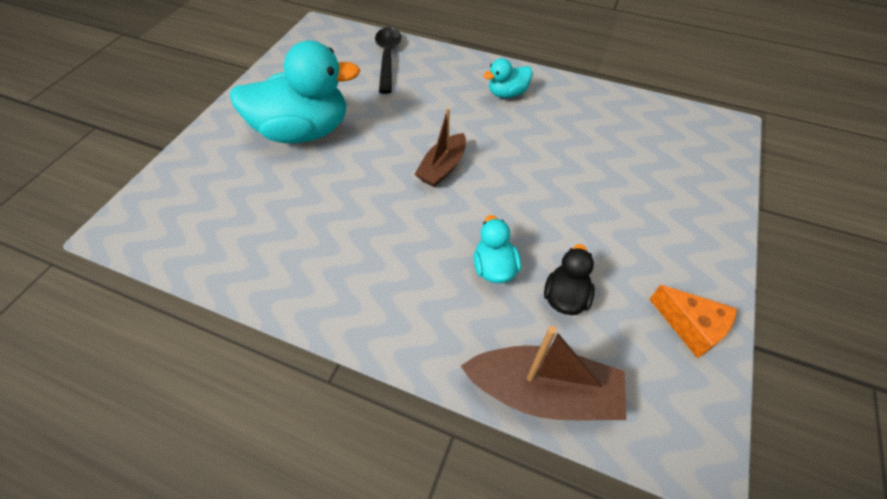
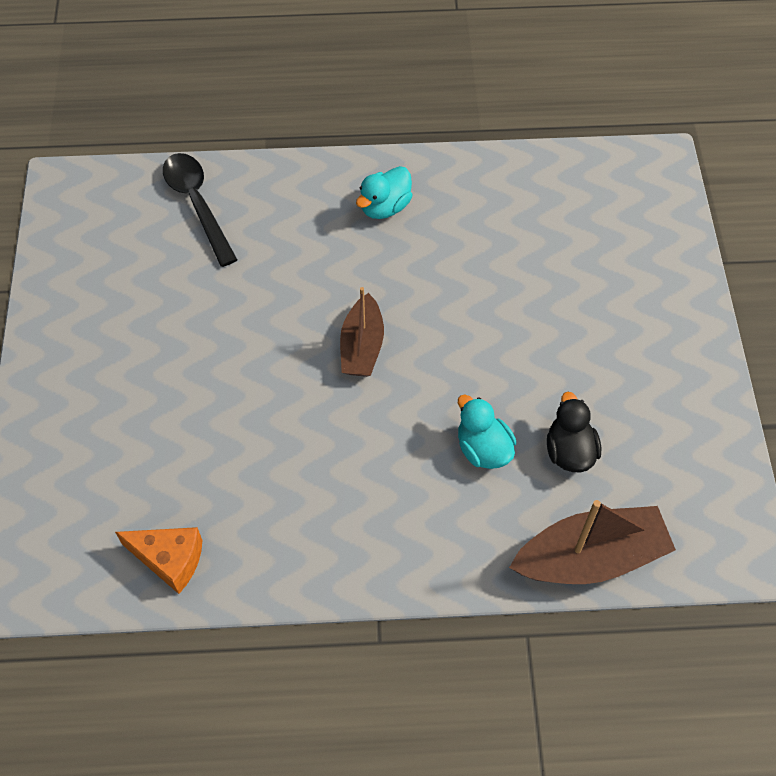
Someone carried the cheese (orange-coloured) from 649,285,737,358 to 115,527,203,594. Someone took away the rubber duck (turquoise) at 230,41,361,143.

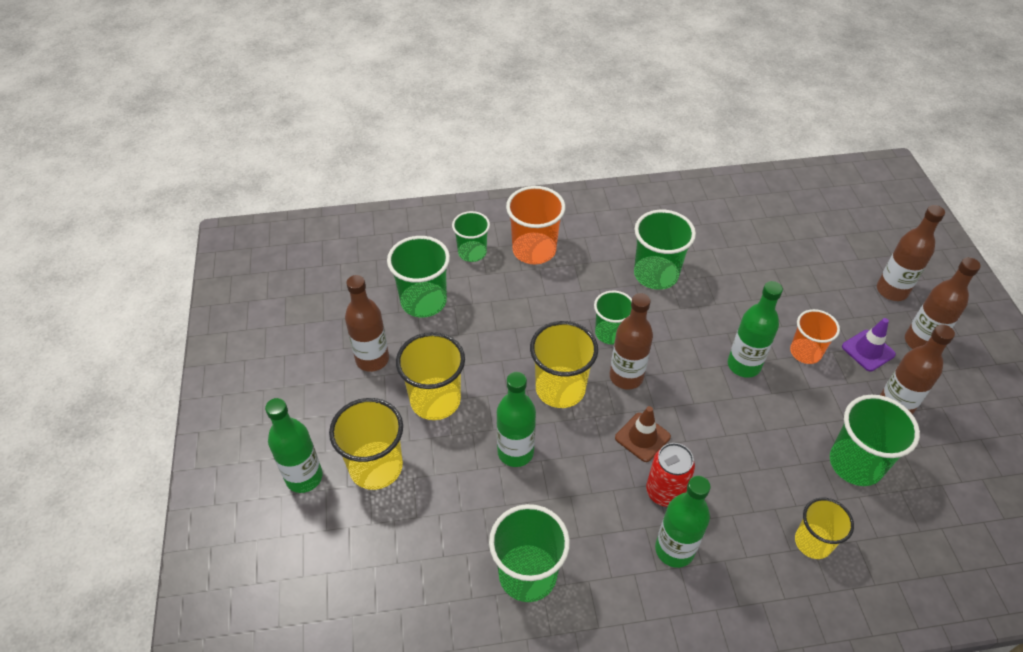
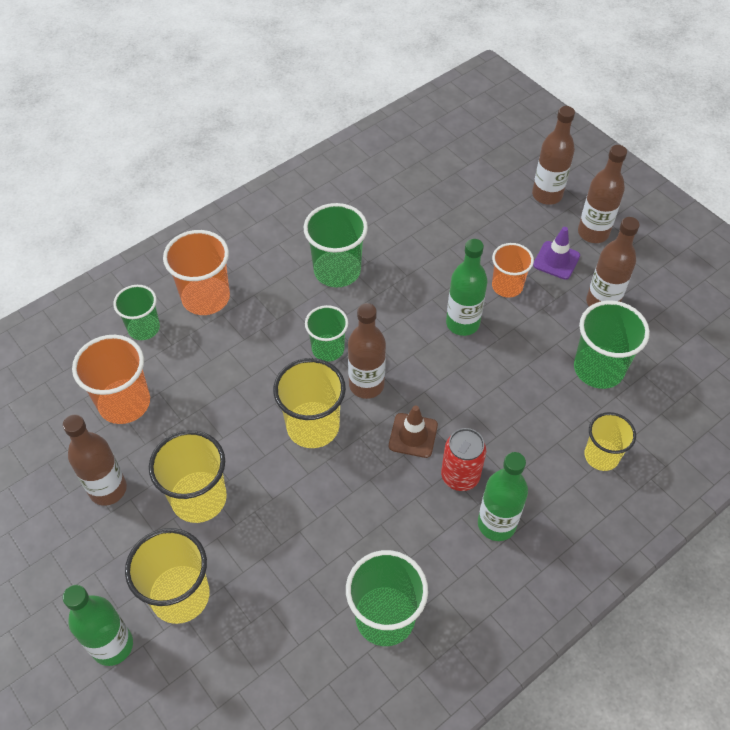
Someone repainted the beaker (green) at 387,236,450,318, which became the beaker (orange-coloured) at 72,335,150,424. Someone took away the bottle (green) at 496,372,536,467.

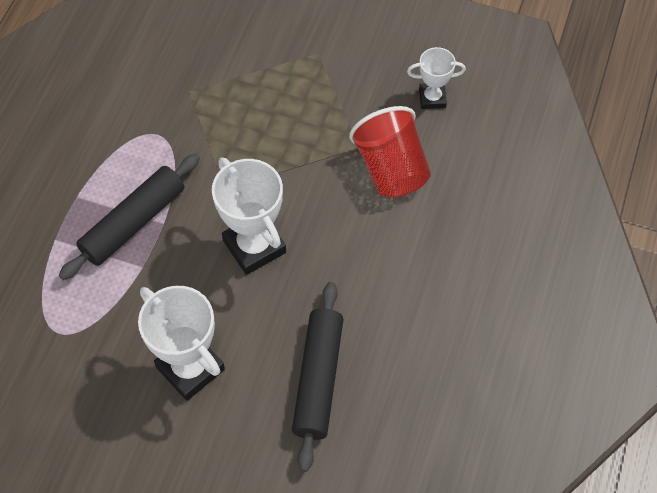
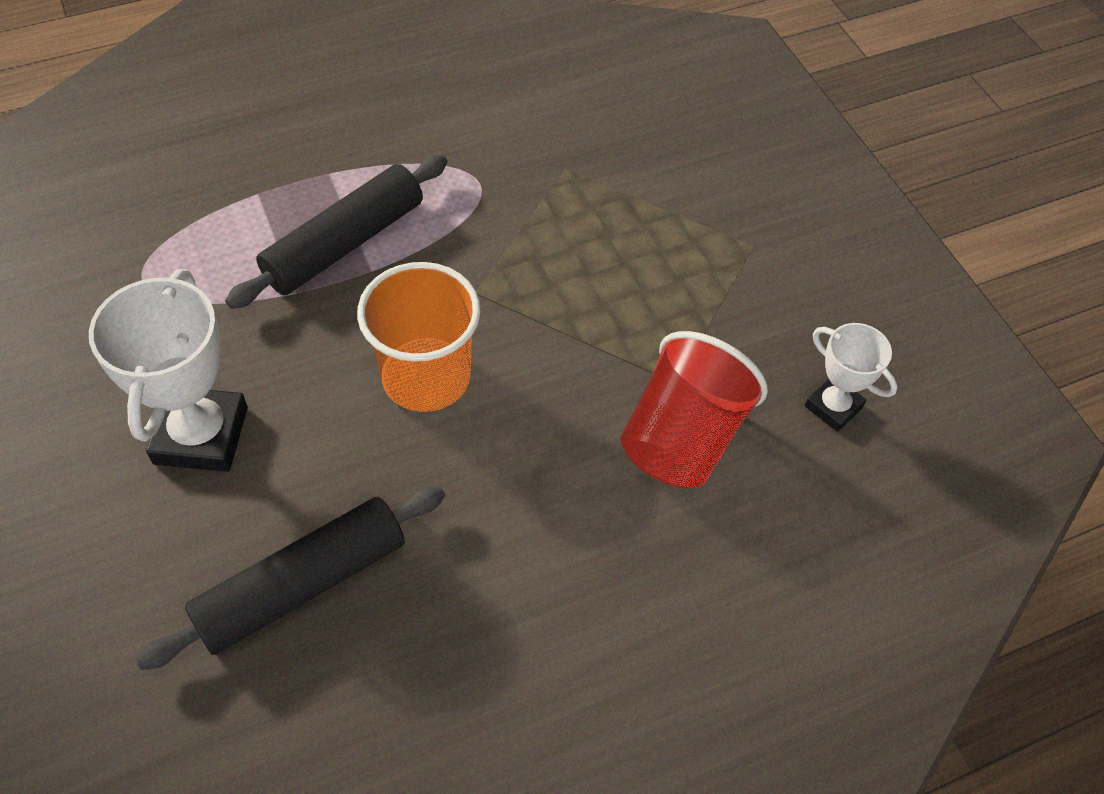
Someone rotated the rolling pin (ebony) at 59,154,200,280 by 45 degrees counterclockwise. Someone swapped the award cup (pure white) at 212,157,286,275 for the beaker (orange-coloured) at 357,262,481,412.

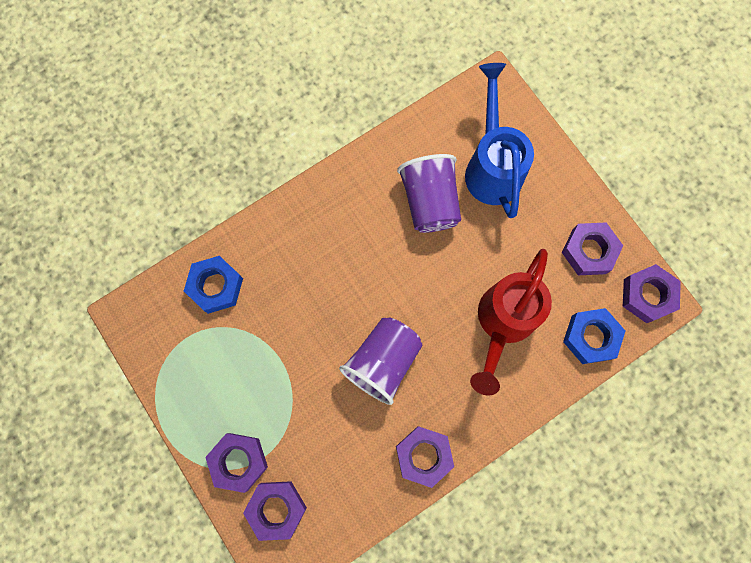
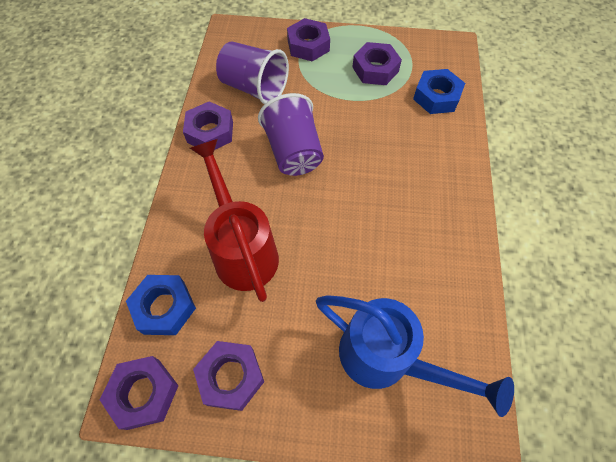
Someone carried the beaker (violet) from 397,154,461,233 to 216,42,289,104. Someone carried the hexagon nut (violet) from 243,481,307,541 to 352,42,402,85.

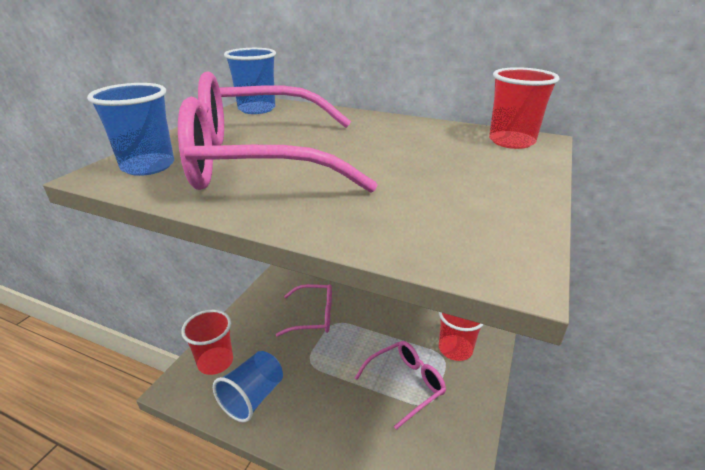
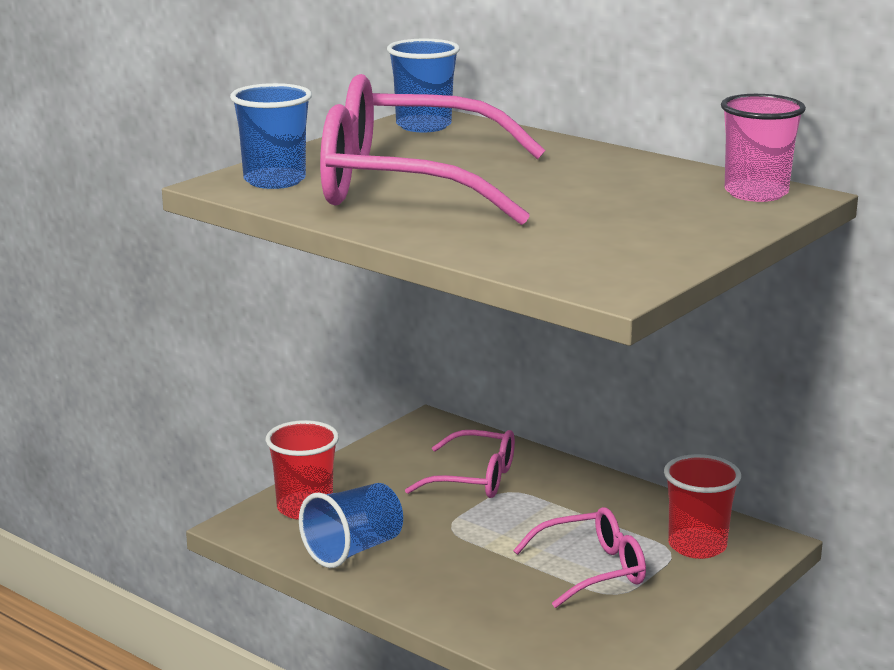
Someone repainted the beaker (red) at 489,67,560,149, which became the beaker (rose-pink) at 721,94,806,202.

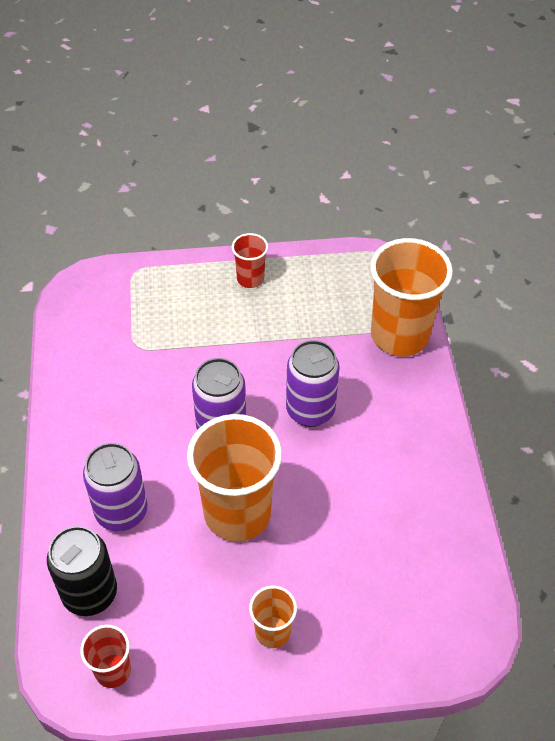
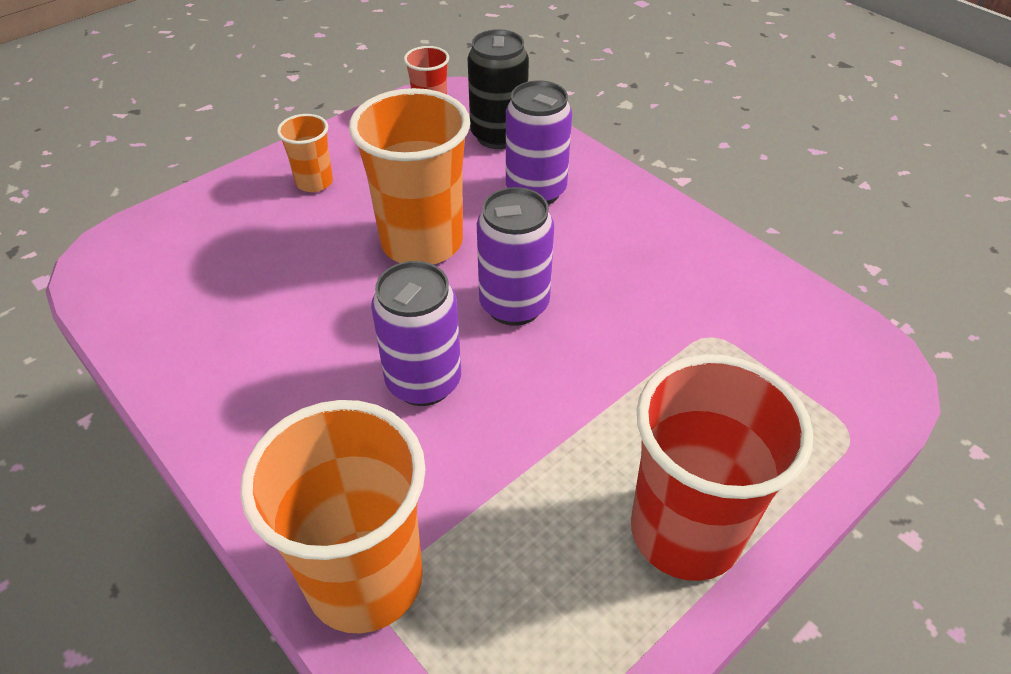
Someone scaled the beaker (red) at 232,233,268,288 by 2.04.

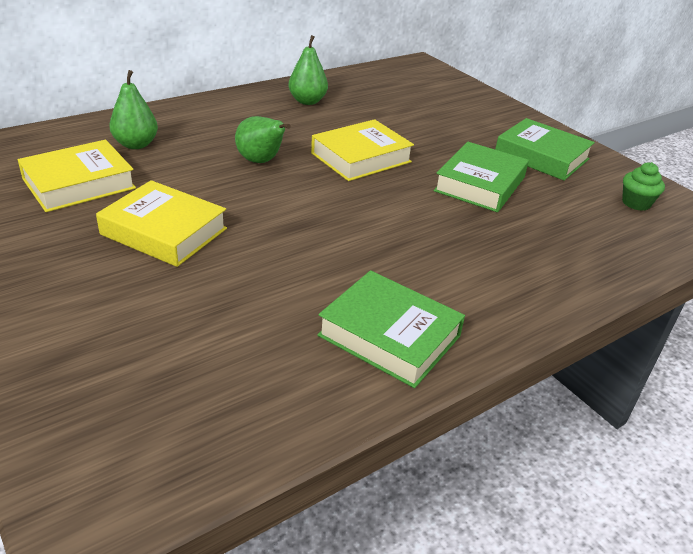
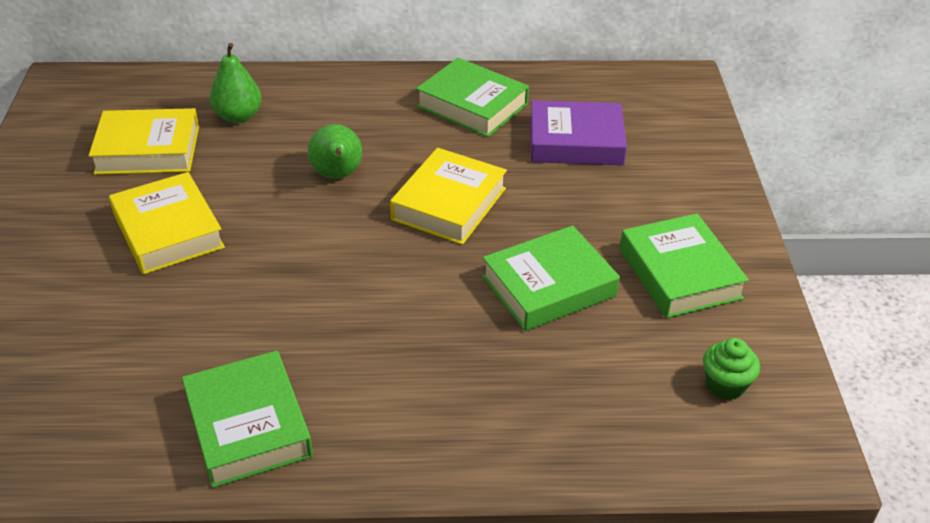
Someone rotated the hardcover (bright yellow) at 311,119,414,181 by 60 degrees counterclockwise. Someone swapped the pear (green) at 289,35,328,105 for the hardcover (green) at 416,58,529,137. Someone put down the hardcover (violet) at 530,100,627,165.

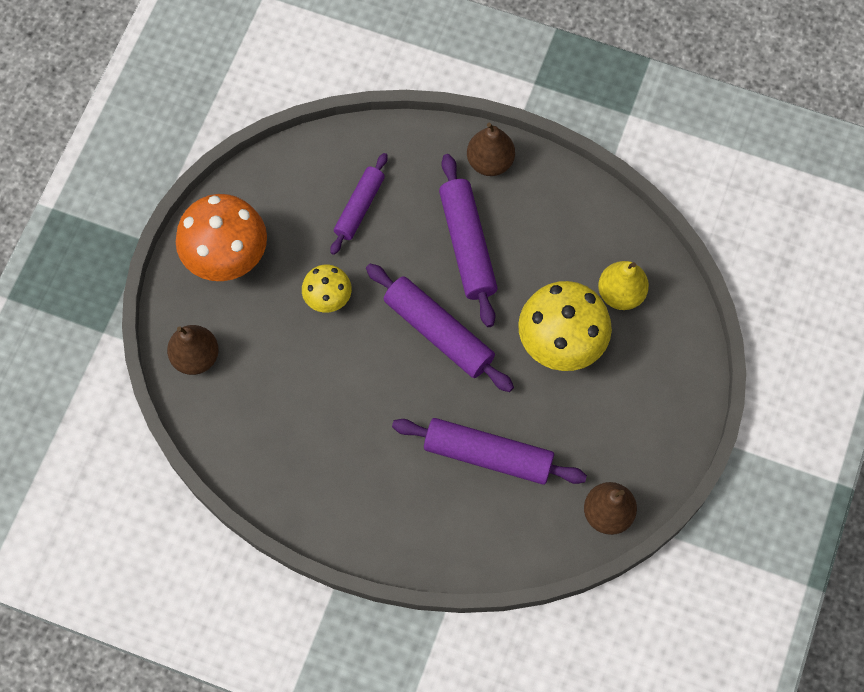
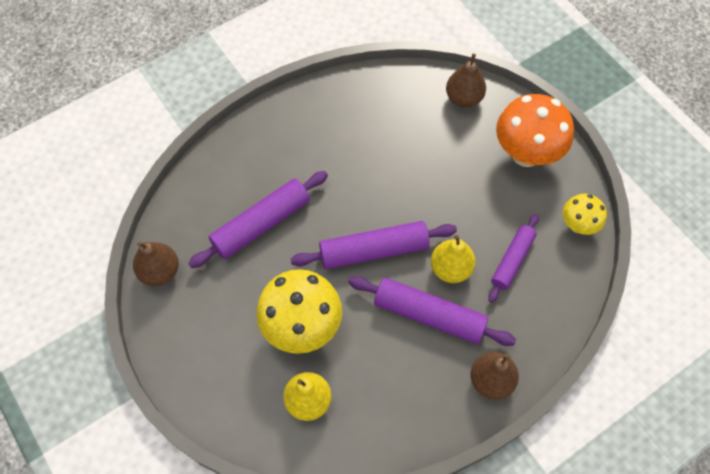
Someone put down the pear (bright yellow) at 431,235,476,283. Someone rotated the rolling pin (violet) at 330,153,388,255 by 60 degrees clockwise. Someone carried the mushroom (bright yellow) from 302,264,352,313 to 563,194,607,235.

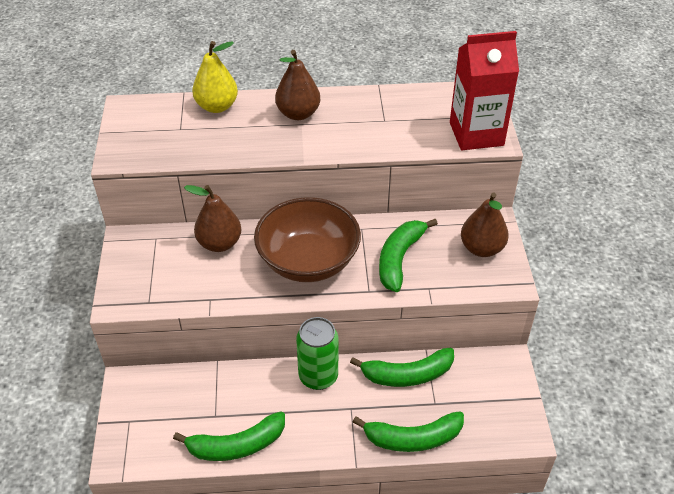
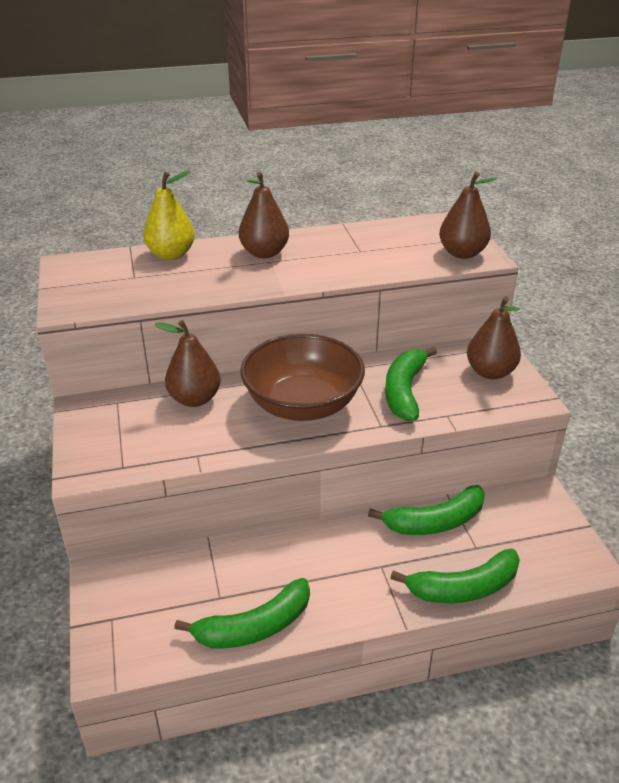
Someone swapped the carton (red) at 450,31,519,150 for the pear (dark brown) at 439,172,498,259. Someone took away the tin (green) at 296,317,338,390.

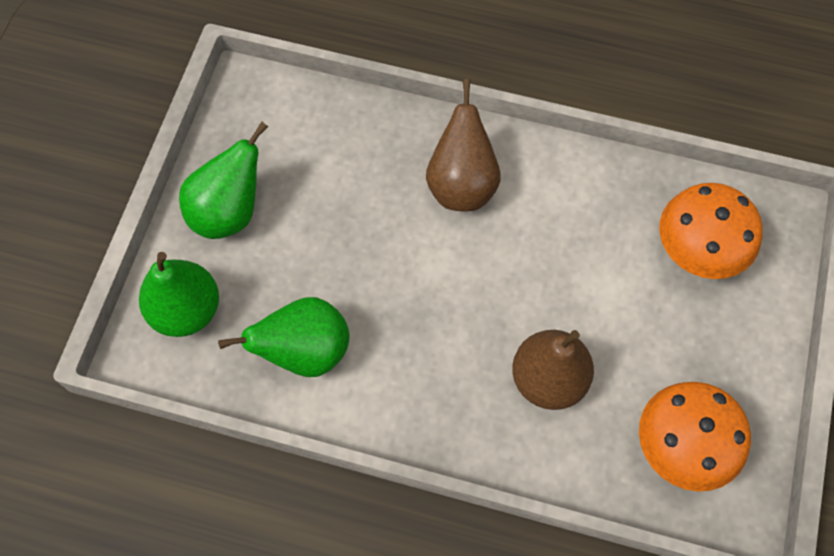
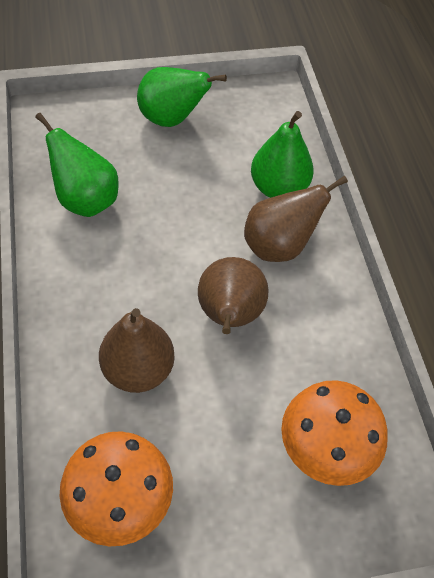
Someone put down the pear (dark brown) at 198,257,269,334. Someone carried the pear (green) from 139,252,219,337 to 251,111,314,198.

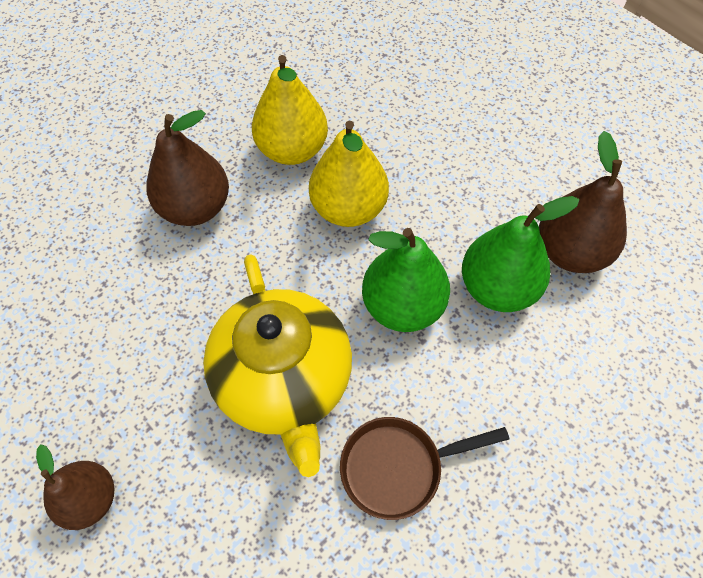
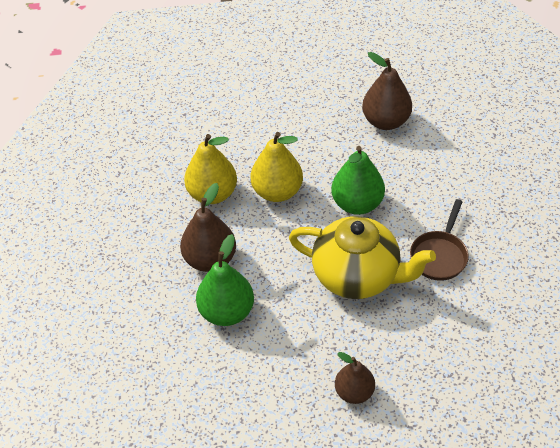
Someone carried the pear (green) from 462,196,579,312 to 196,234,254,326.

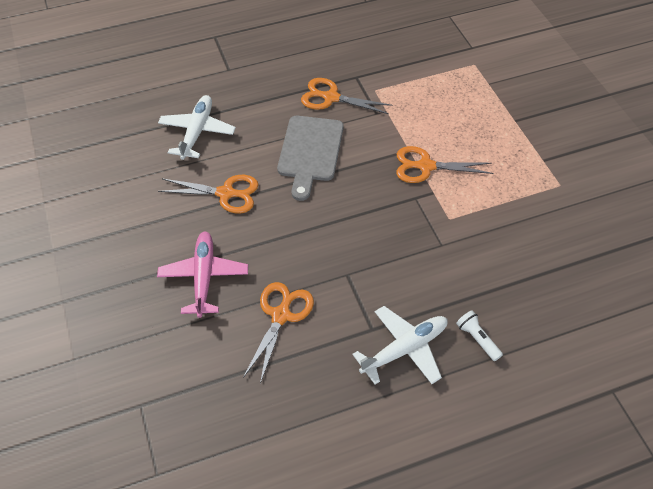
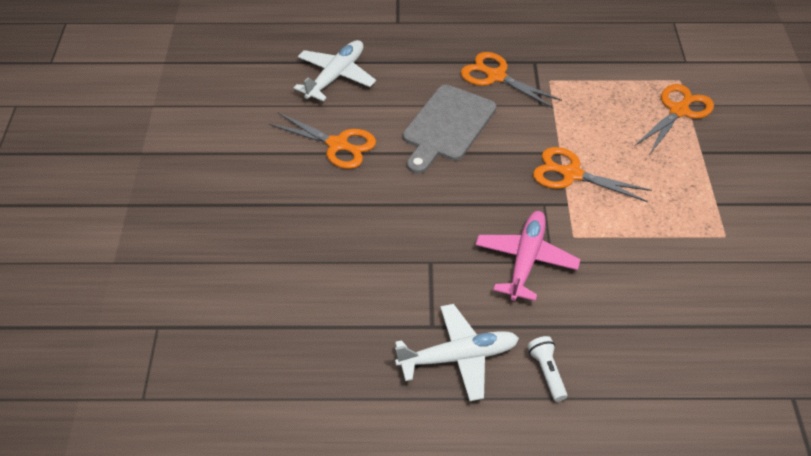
Someone carried the aeroplane (rose-pink) from 157,231,248,318 to 475,211,581,301. Someone carried the shears (orange-coloured) from 243,282,314,384 to 635,84,714,154.

